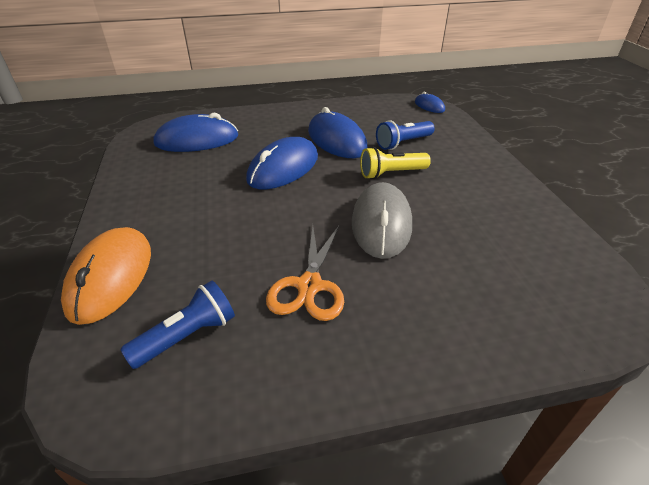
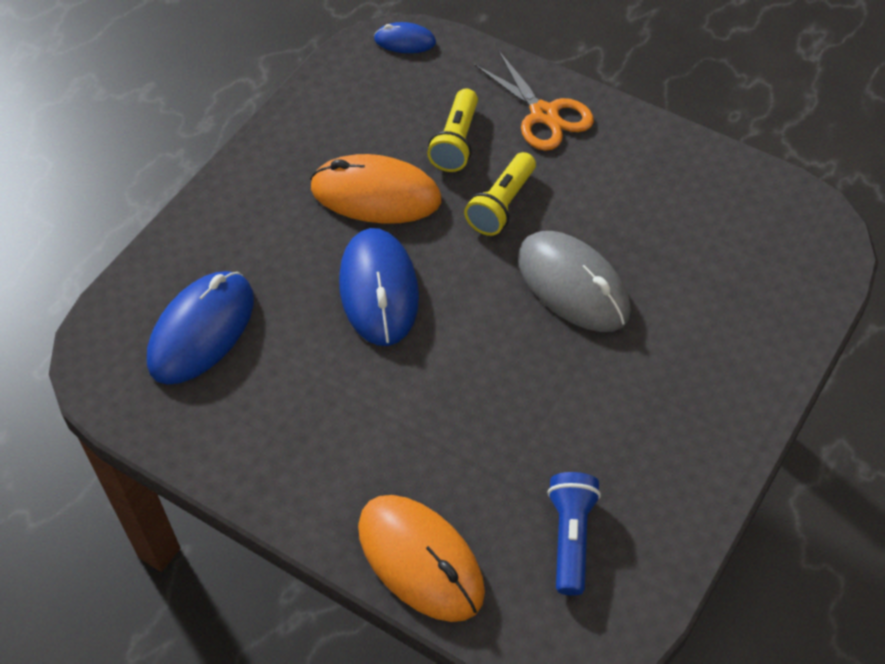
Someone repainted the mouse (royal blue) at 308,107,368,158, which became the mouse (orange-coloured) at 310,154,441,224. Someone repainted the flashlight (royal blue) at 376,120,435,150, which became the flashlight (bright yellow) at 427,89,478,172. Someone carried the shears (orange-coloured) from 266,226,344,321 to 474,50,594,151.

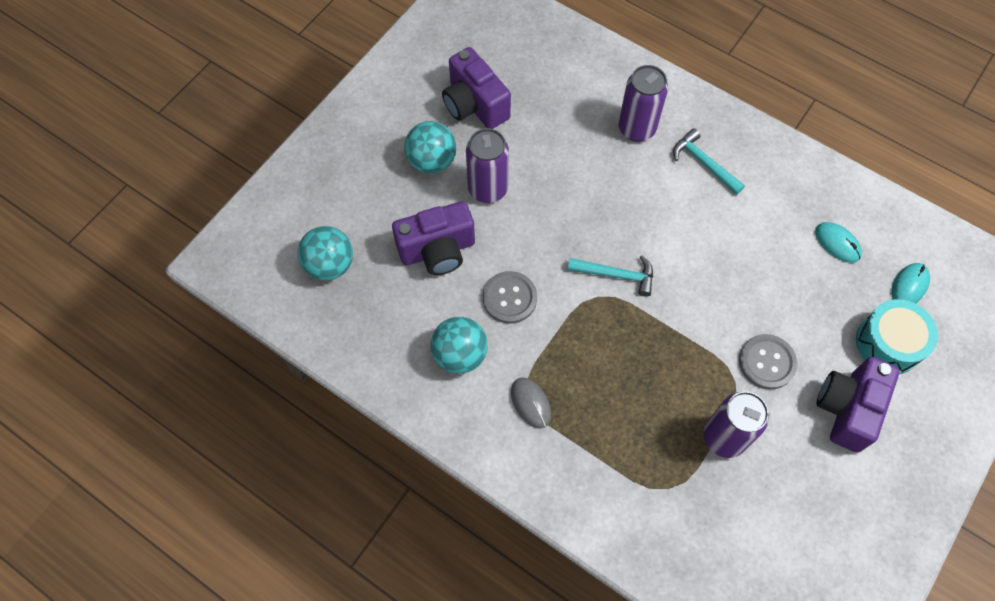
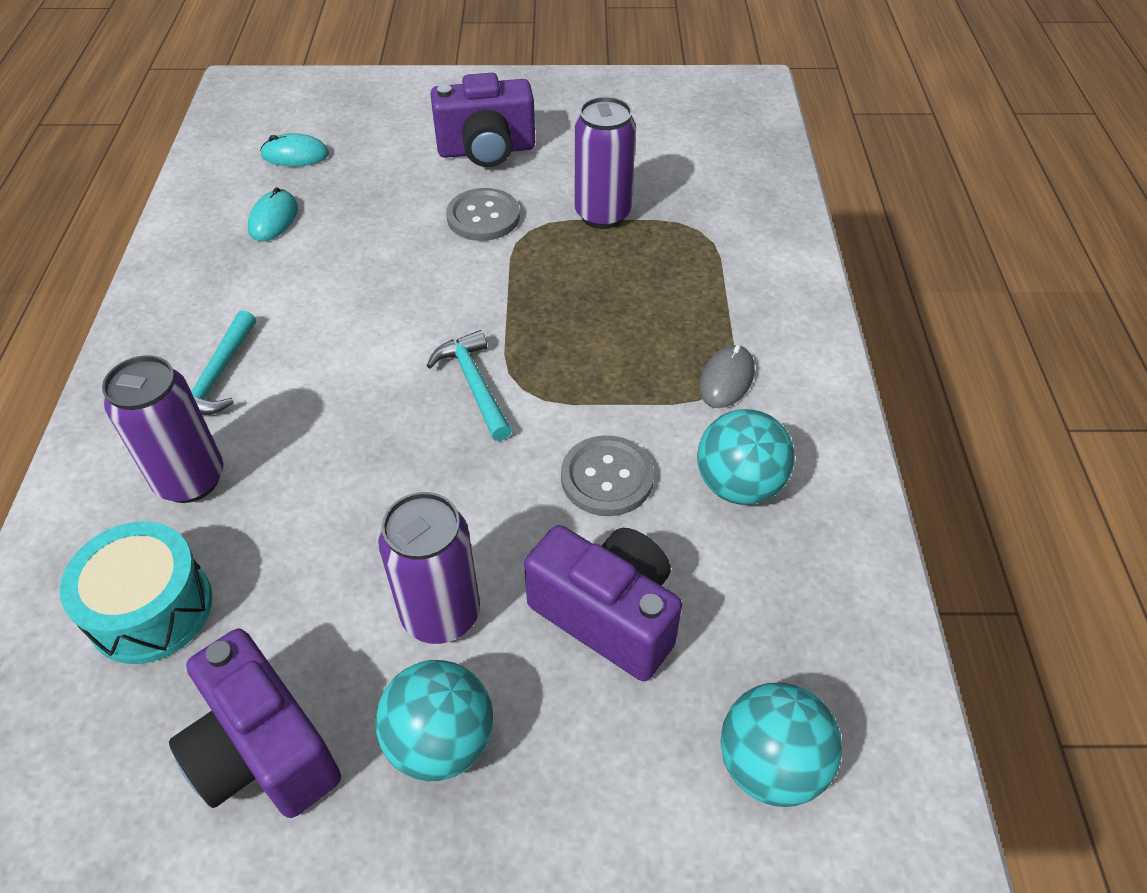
Someone carried the drum (turquoise) from 856,299,938,374 to 60,522,212,664. Someone rotated the camera (violet) at 442,47,511,129 by 120 degrees clockwise.

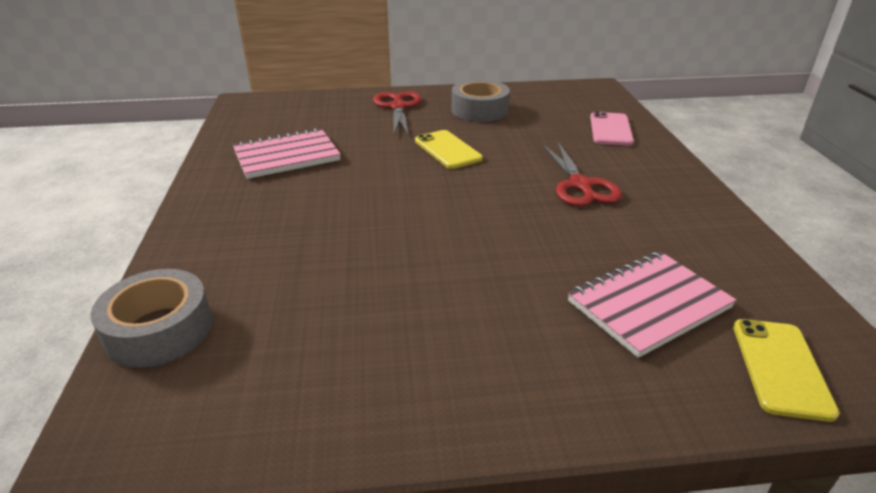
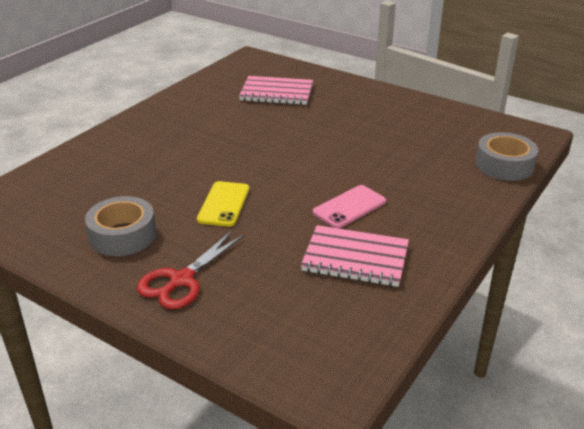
Someone carried the phone (rose-pink) from 590,111,634,146 to 313,185,386,228. Someone took away the shears (red) at 543,142,622,206. Someone took away the phone (bright yellow) at 733,319,840,422.

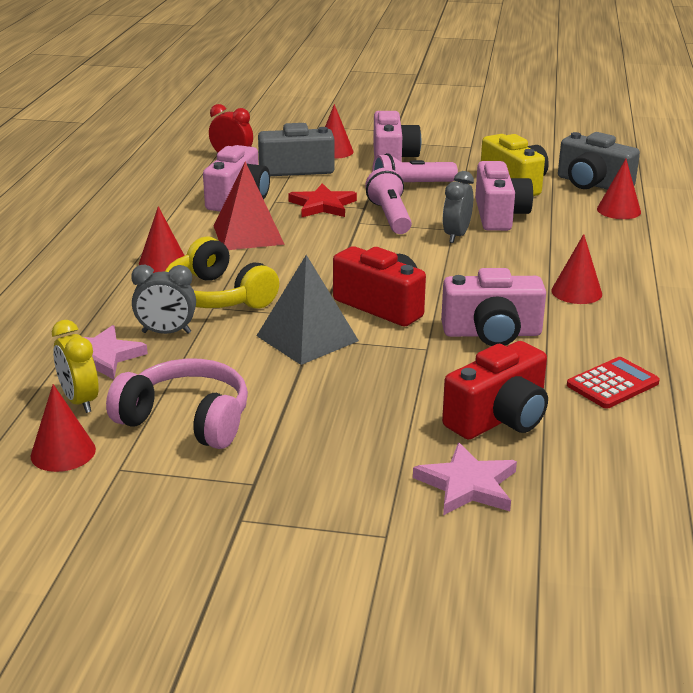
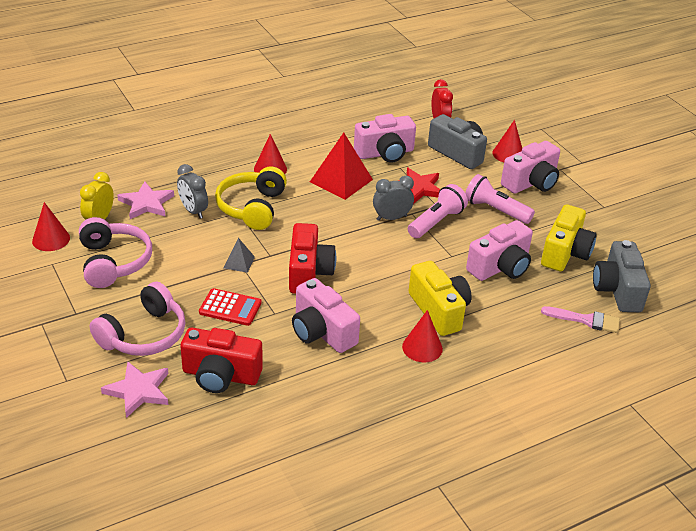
Someone put down the headset (rose-pink) at 90,282,185,356. Someone carried the adding machine (red) from 567,357,660,409 to 199,288,262,326. Someone scaled the pyramid shape (gray) at 257,255,359,365 by 0.50. Someone carried the clock (gray) from 443,171,474,243 to 373,176,414,221. Someone put down the camera (bright yellow) at 409,261,472,336. Someone swapped the solid cone (red) at 597,159,641,219 for the paint brush (rose-pink) at 541,306,620,333.

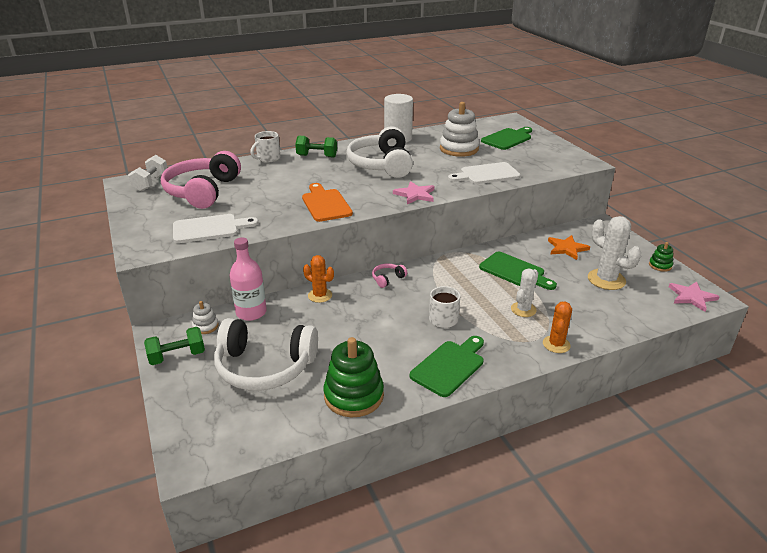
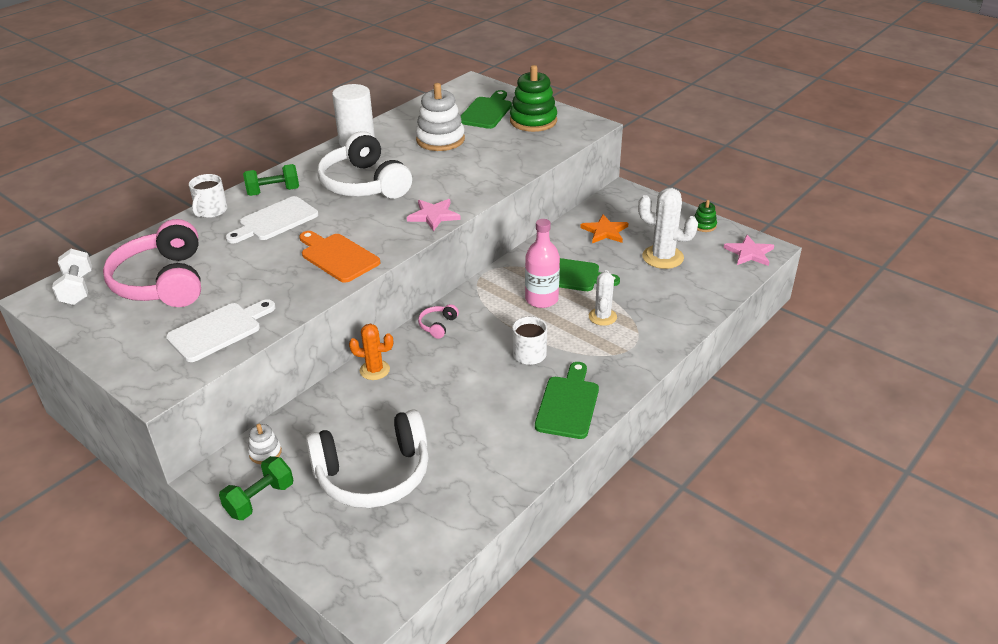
Someone carried the cutting board (pure white) from 448,162,520,184 to 225,196,318,244. Someone carried the stacking rings (green) from 323,337,384,417 to 510,65,557,132. Someone carried the bottle (rose-pink) from 229,237,267,321 to 525,219,560,308. Someone took away the prickly plant (orange-coloured) at 543,302,572,353.

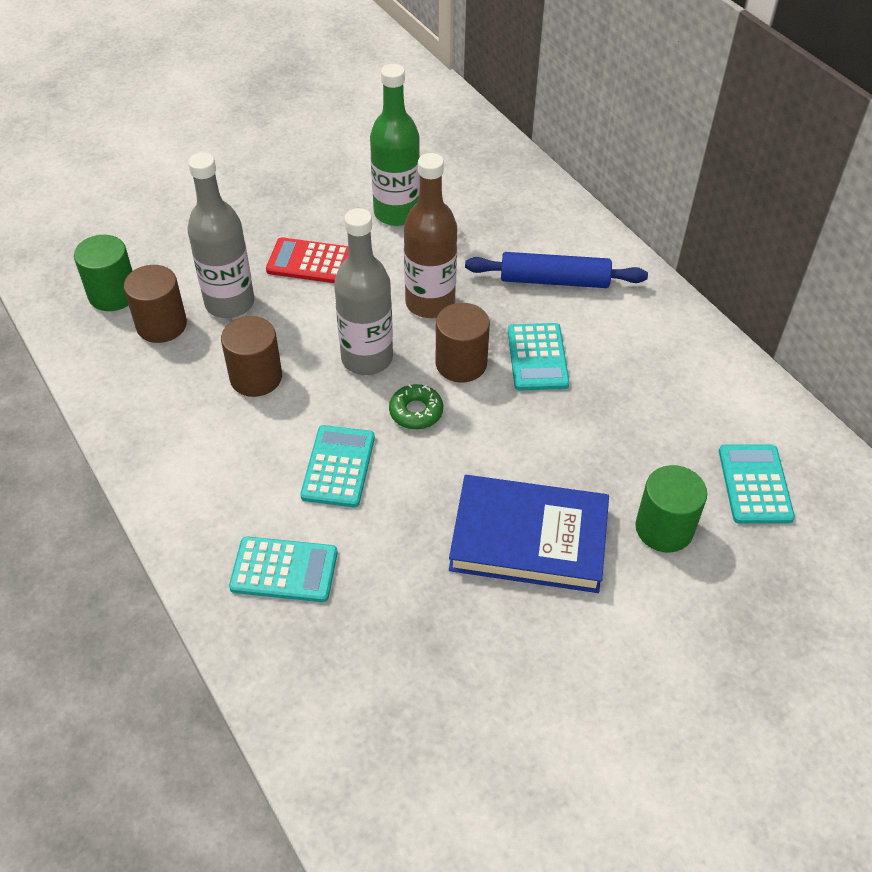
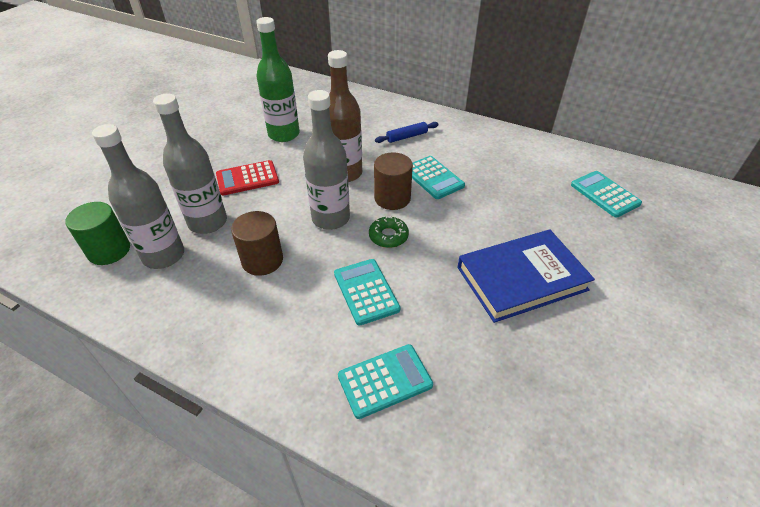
Someone swapped the cylinder (dark brown) at 124,265,187,343 for the bottle (gray) at 92,124,184,269. Someone scaled the rolling pin (royal blue) at 465,252,648,288 by 0.60. Someone took away the cylinder (green) at 635,465,707,553.

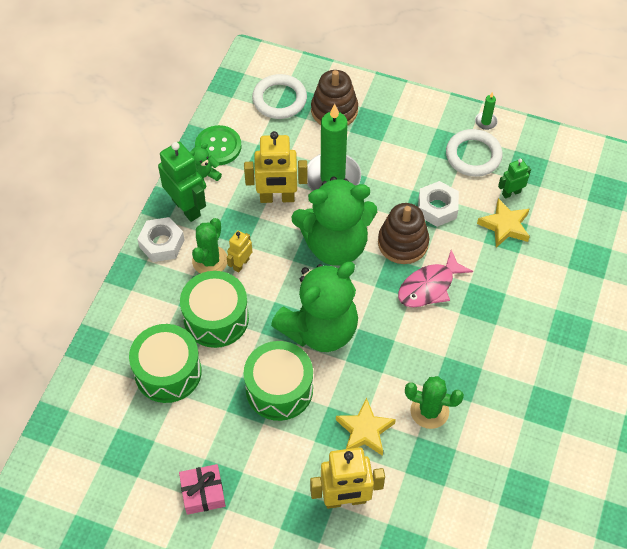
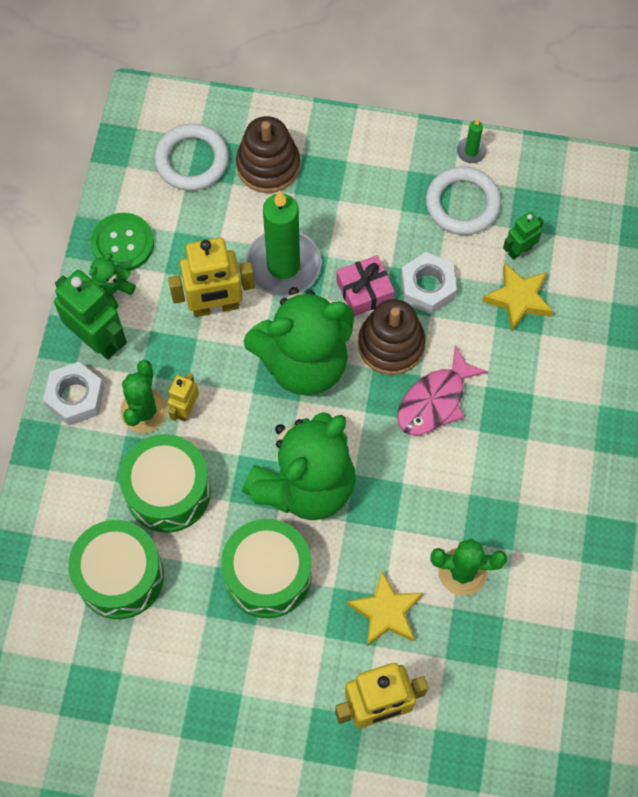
Someone carried the wrapped gift (rose-pink) from 179,464,226,515 to 336,255,395,316.

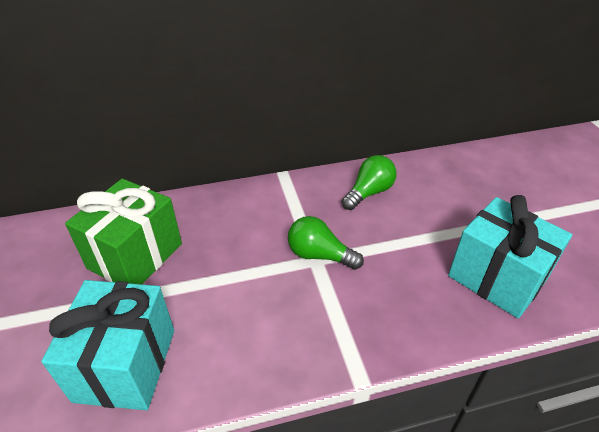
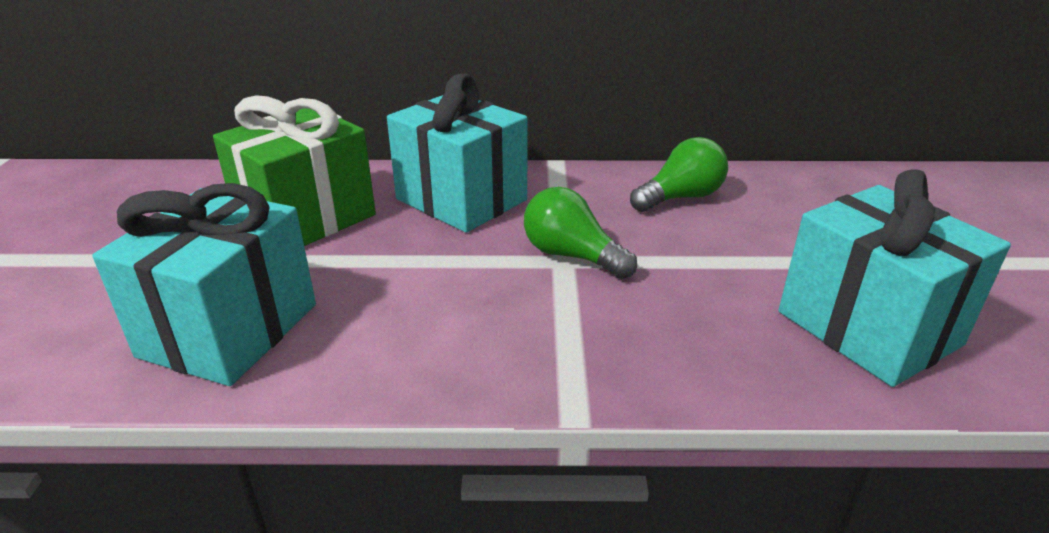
Someone put down the wrapped gift (turquoise) at 387,74,528,233.

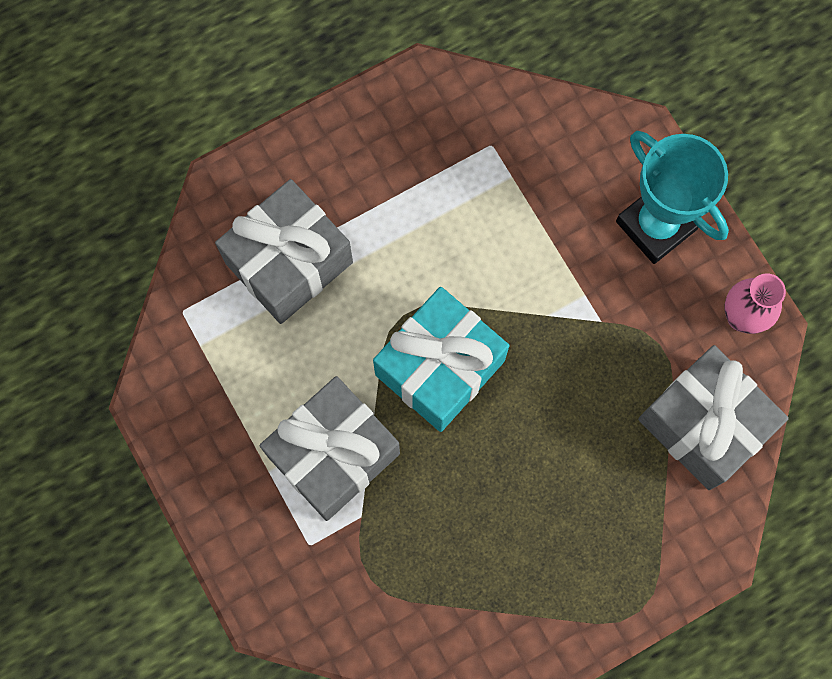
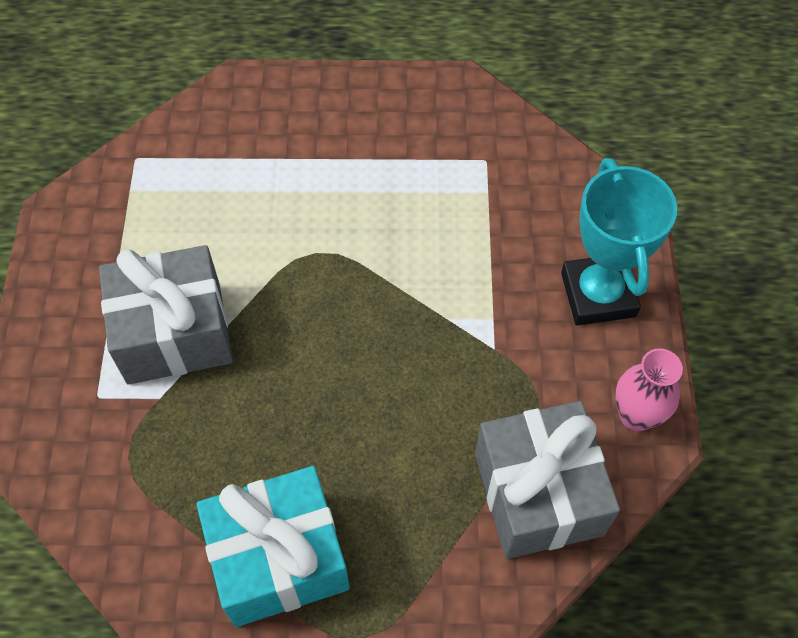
Someone carried the wrapped gift (turquoise) from 373,287,509,432 to 196,466,350,627. Someone took away the wrapped gift (gray) at 215,179,353,324.

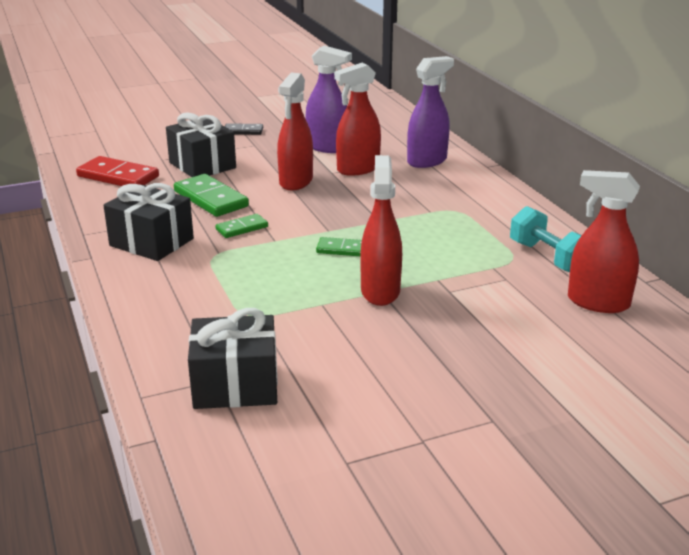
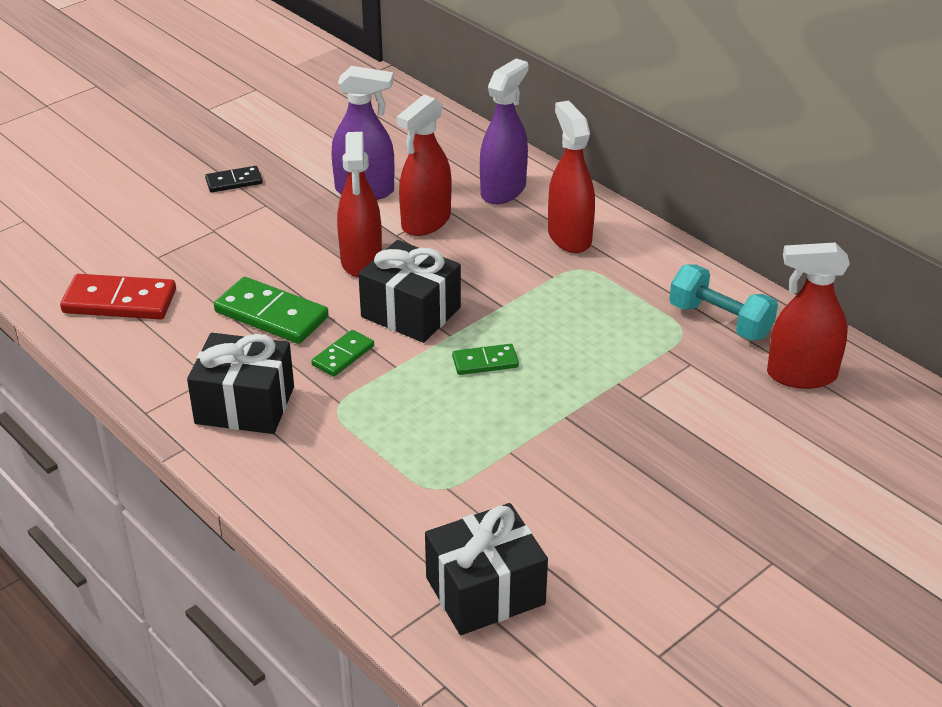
Someone carried the wrapped gift (ebony) from 166,112,236,177 to 358,240,461,343. Someone carried the spray cleaner (red) from 360,155,402,306 to 548,100,595,253.

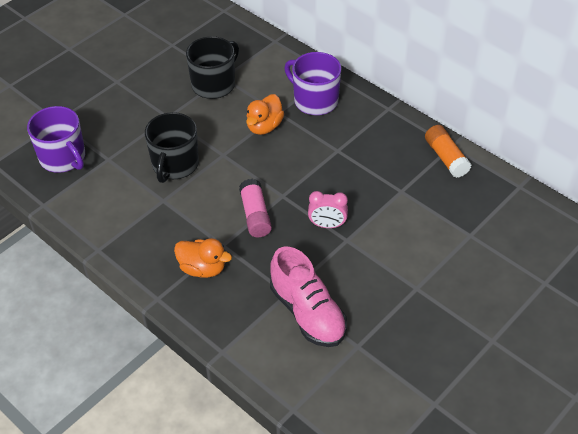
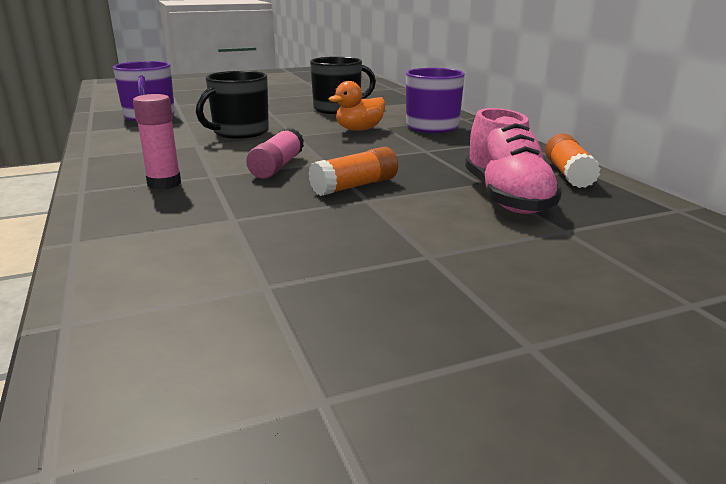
Someone swapped the rubber duck (orange-coloured) at 174,238,232,278 for the glue (rose-pink) at 133,94,181,190. Someone swapped the clock (rose-pink) at 308,191,348,228 for the glue (orange-coloured) at 308,147,398,196. Someone carried the lace-up shoe (rose-pink) from 270,246,347,347 to 465,108,562,214.

